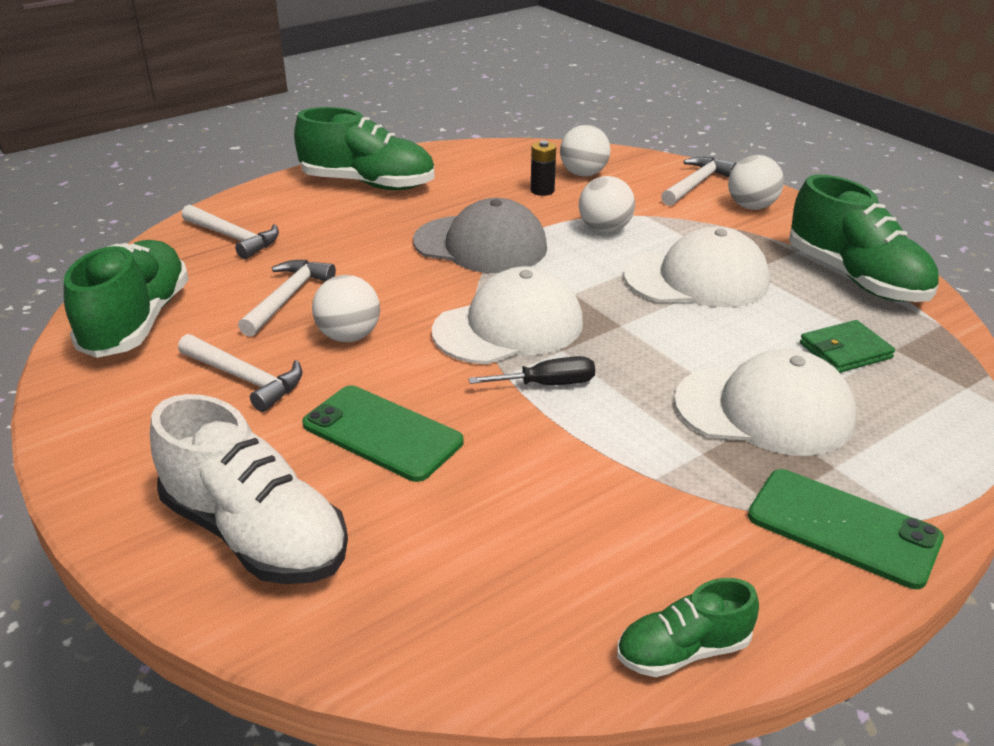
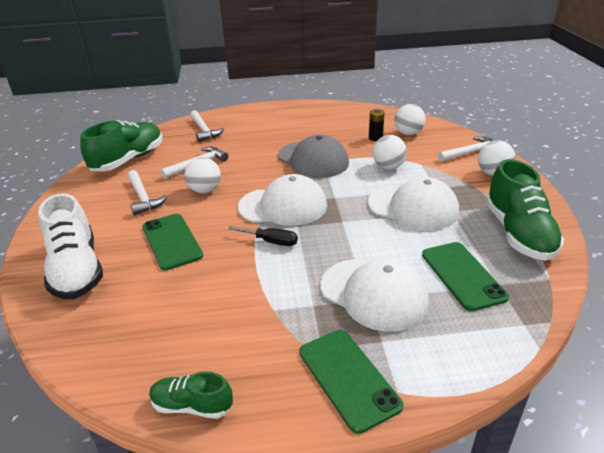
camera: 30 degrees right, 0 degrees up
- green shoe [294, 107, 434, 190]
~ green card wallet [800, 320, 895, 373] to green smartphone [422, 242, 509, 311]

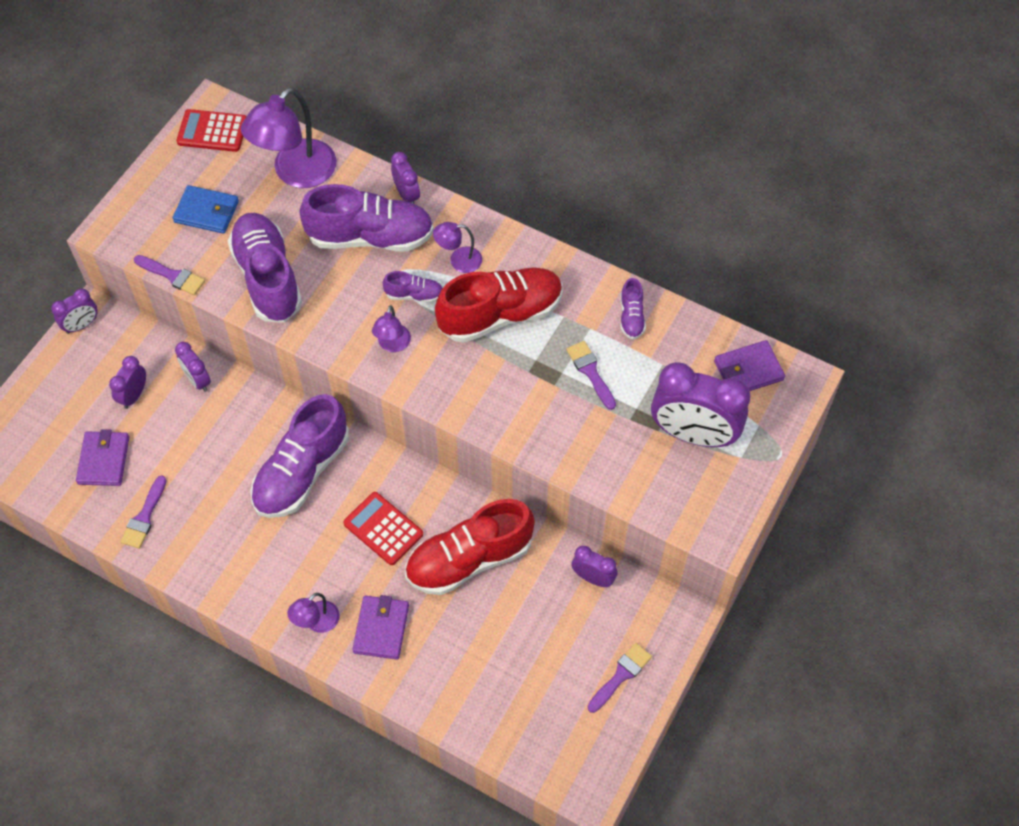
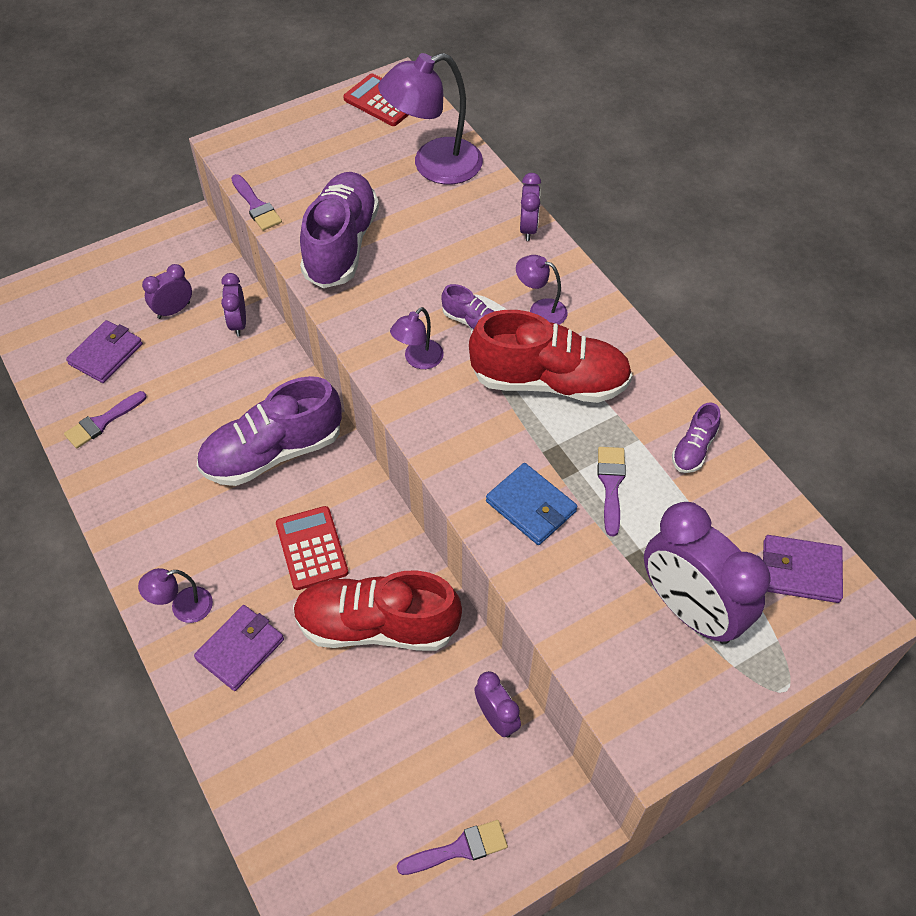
camera: 30 degrees right, 5 degrees down
- purple alarm clock [51, 289, 98, 334]
- purple shoe [299, 184, 434, 252]
~ cobalt card wallet [173, 185, 239, 234] to [486, 463, 577, 545]

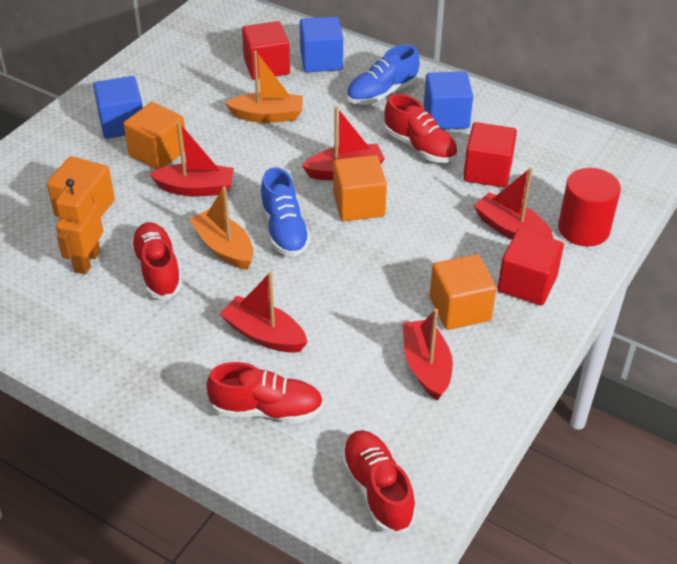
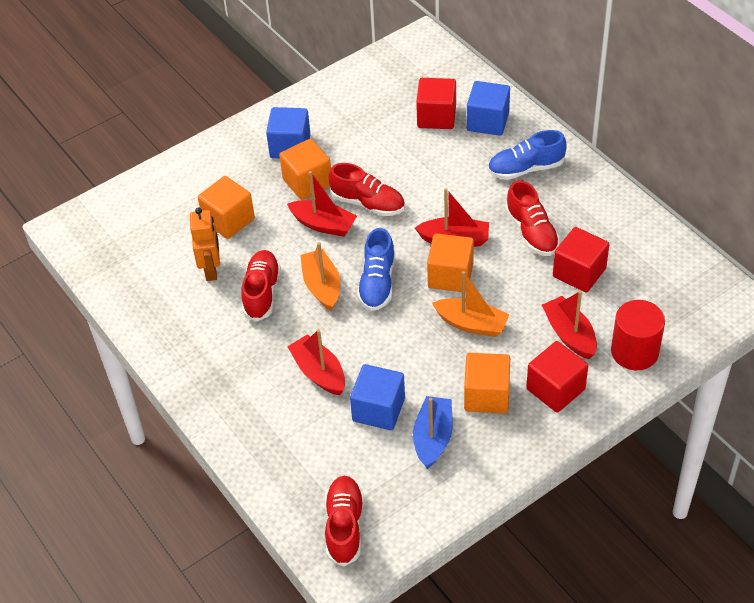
camera: 25 degrees right, 5 degrees up
~ crimson shoe [206, 362, 323, 423] to [329, 163, 405, 216]
~ orange-coloured toy boat [225, 51, 303, 123] to [432, 271, 510, 337]
~ cobalt solid cube [424, 71, 473, 129] to [350, 364, 405, 430]
~ crimson toy boat [403, 309, 453, 401] to cobalt toy boat [413, 396, 453, 469]
~ orange-coloured robot figure [55, 179, 103, 274] = [190, 207, 220, 281] 135 degrees clockwise

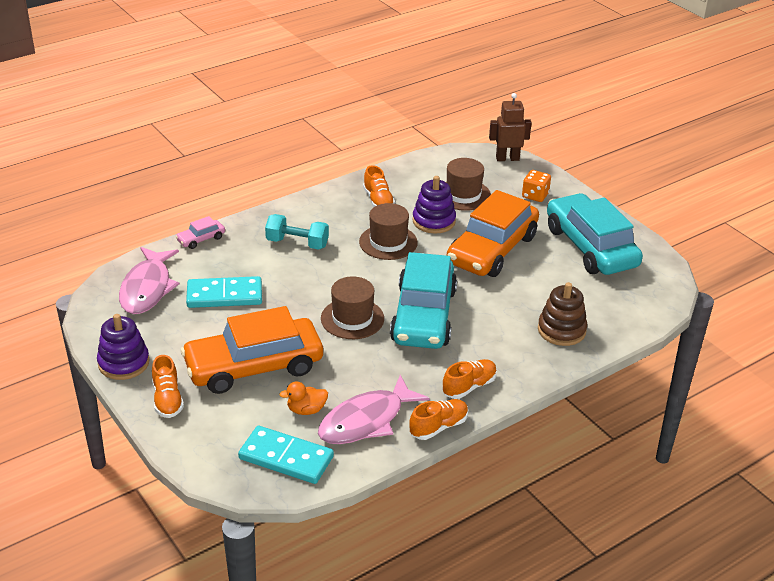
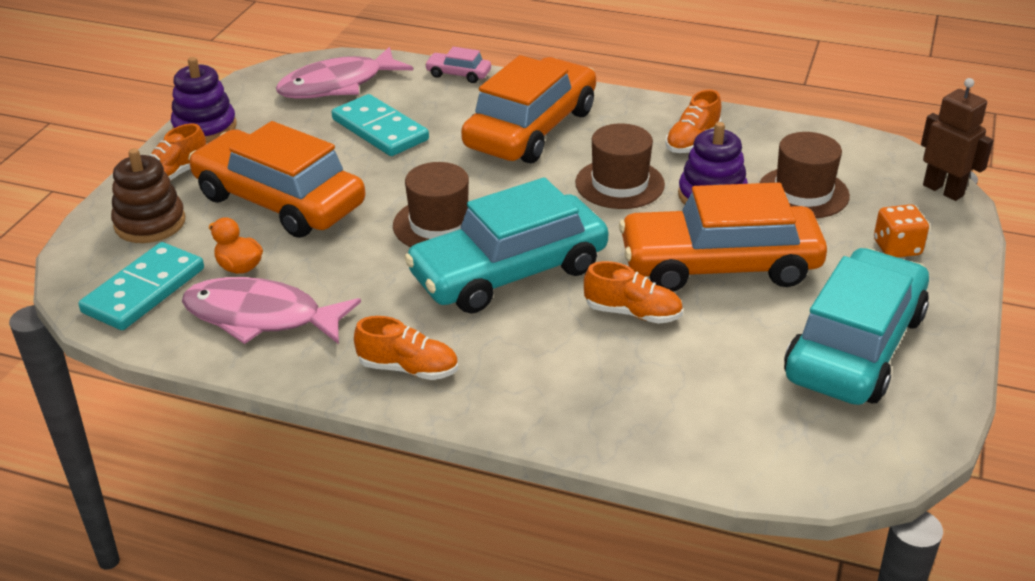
camera: 55 degrees right, 0 degrees up
~ orange-coloured shoe [409, 399, 468, 440] to [584, 261, 683, 324]
~ brown ring stacker [538, 282, 587, 346] to [111, 148, 185, 243]
~ aqua free weight [265, 214, 329, 250] to orange-coloured toy car [461, 55, 596, 163]
~ aqua domino tile [238, 426, 334, 484] = [78, 242, 204, 330] 45 degrees clockwise

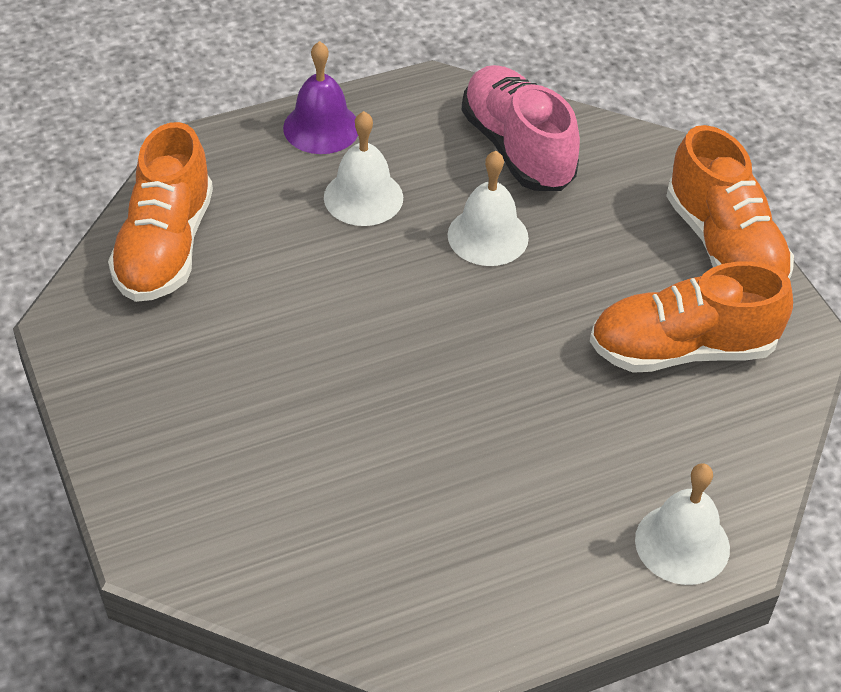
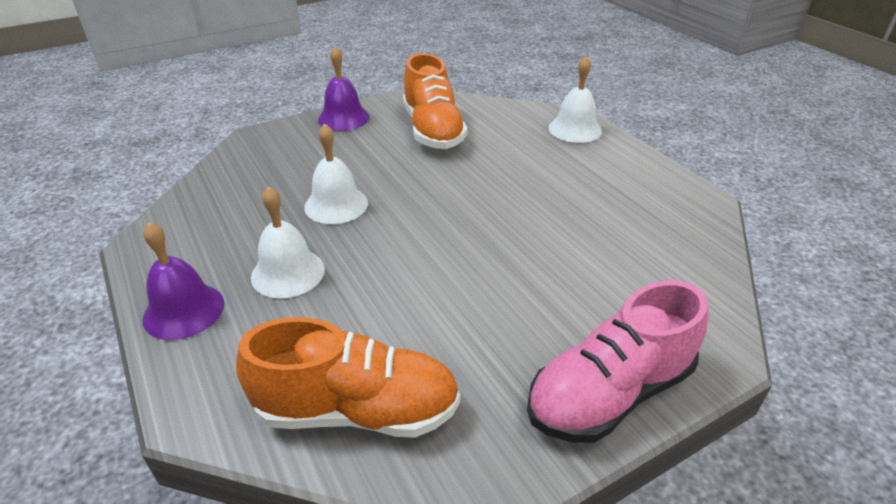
camera: 95 degrees left, 10 degrees down
~ pink shoe [462, 65, 580, 191] to [527, 281, 708, 443]
~ orange-coloured shoe [666, 125, 794, 279] to purple school bell [318, 47, 370, 131]

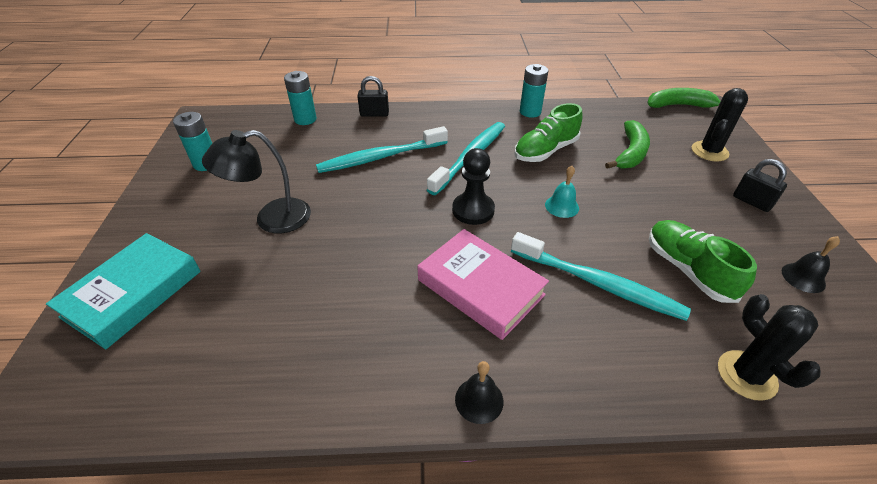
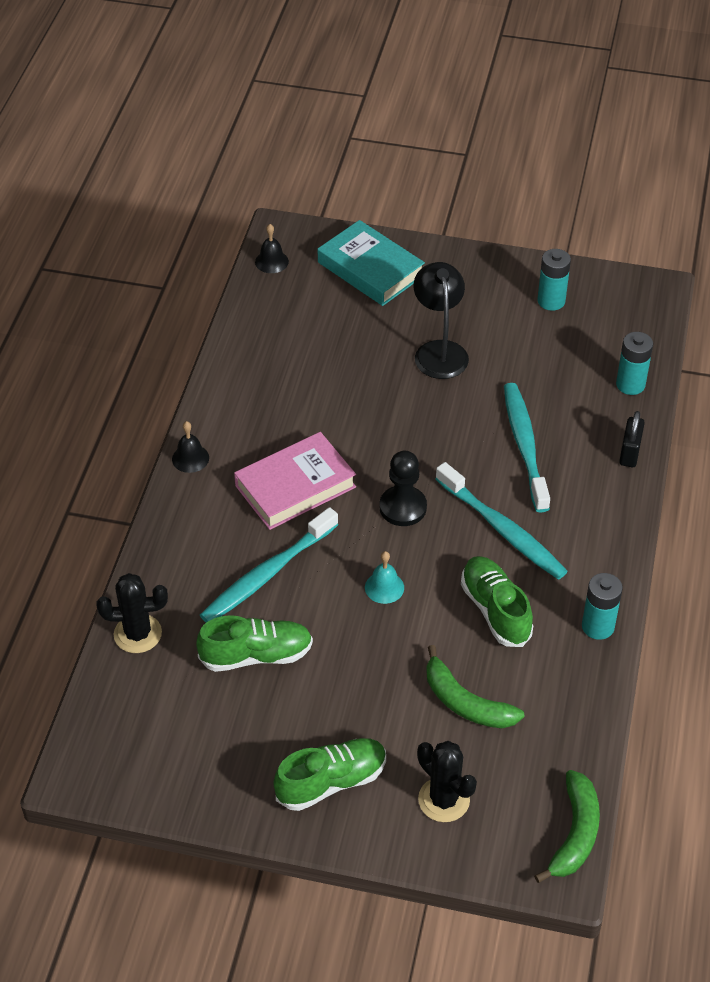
camera: 105 degrees right, 5 degrees up
~ jet-black school bell [782, 236, 840, 293] to [255, 224, 289, 273]
~ jet-black padlock [733, 159, 787, 212] to green shoe [273, 738, 386, 811]

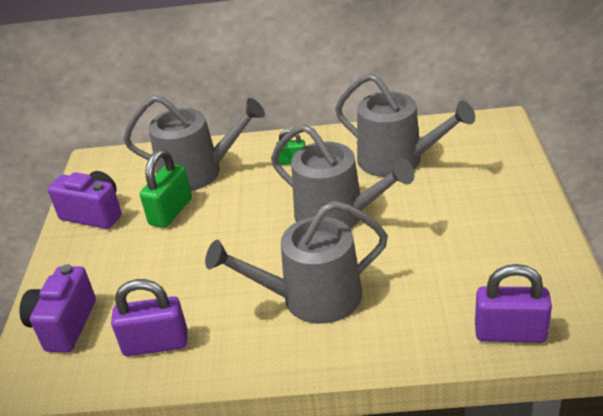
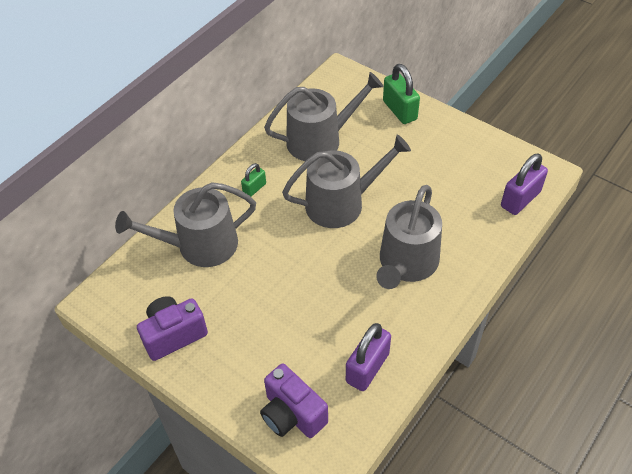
camera: 55 degrees left, 15 degrees up
~ green padlock [140, 149, 192, 228] to [383, 64, 420, 124]
~ gray watering pot [123, 95, 265, 191] = [115, 182, 256, 267] 150 degrees counterclockwise

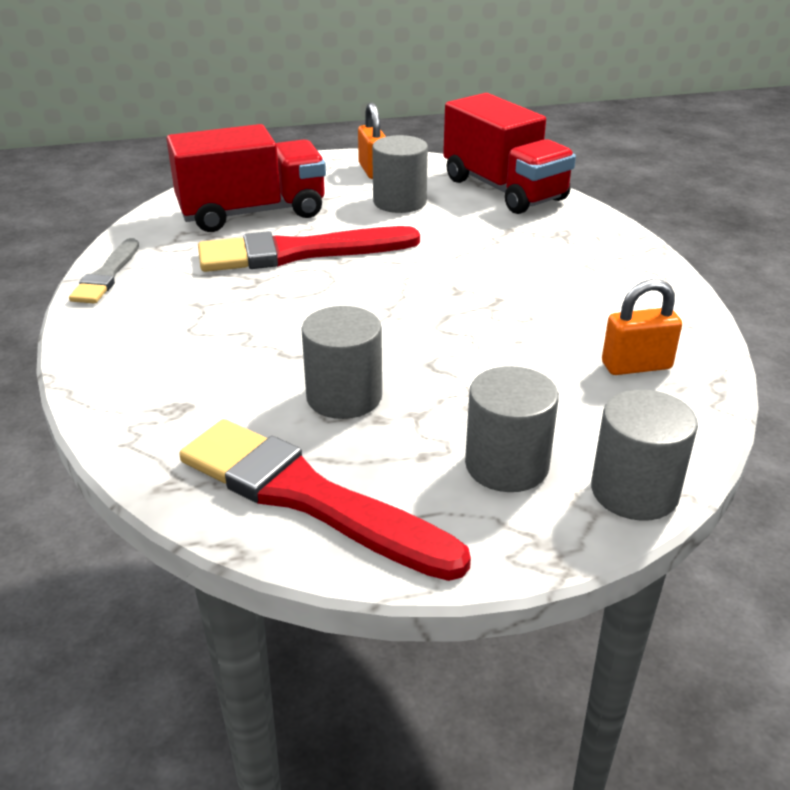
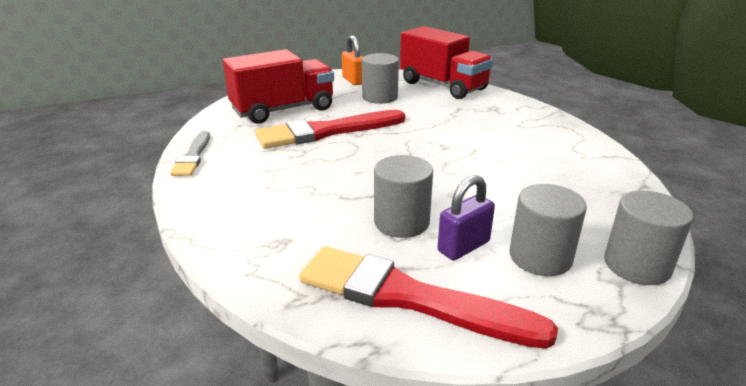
camera: 10 degrees left, 5 degrees down
- orange-coloured padlock [602, 279, 682, 375]
+ purple padlock [437, 175, 495, 261]

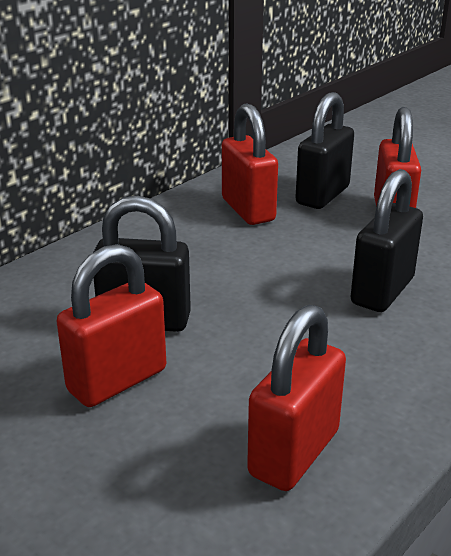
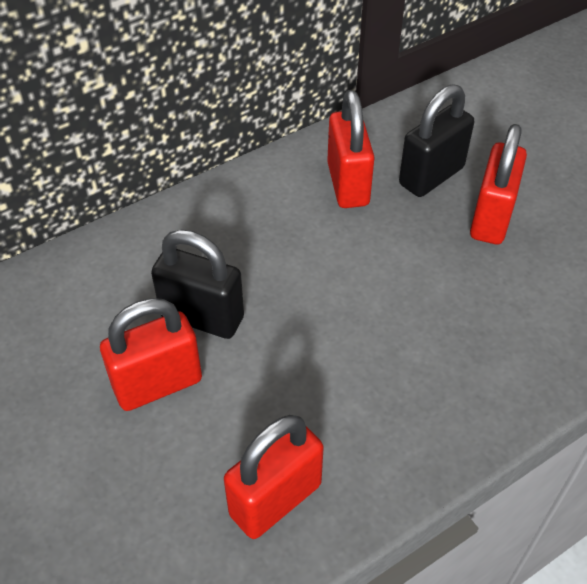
camera: 15 degrees right, 20 degrees up
- jet-black padlock [351, 169, 423, 312]

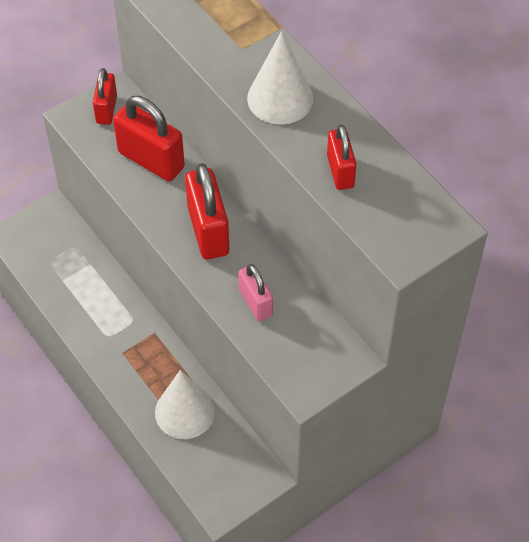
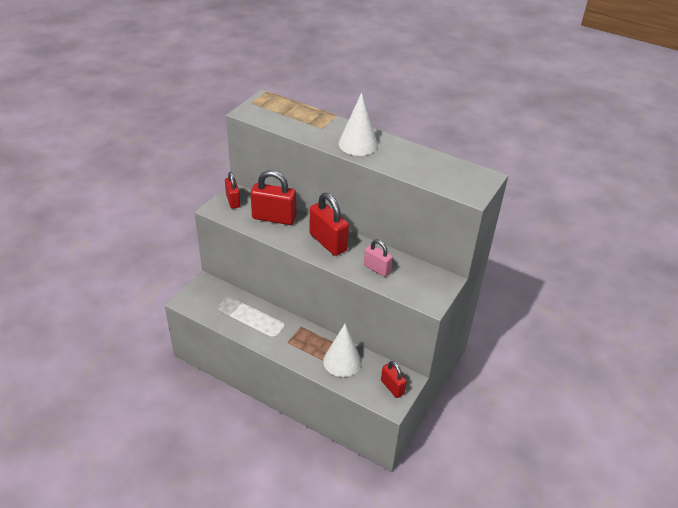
camera: 25 degrees left, 15 degrees down
~ crimson padlock [327, 125, 356, 190] to [381, 361, 407, 398]

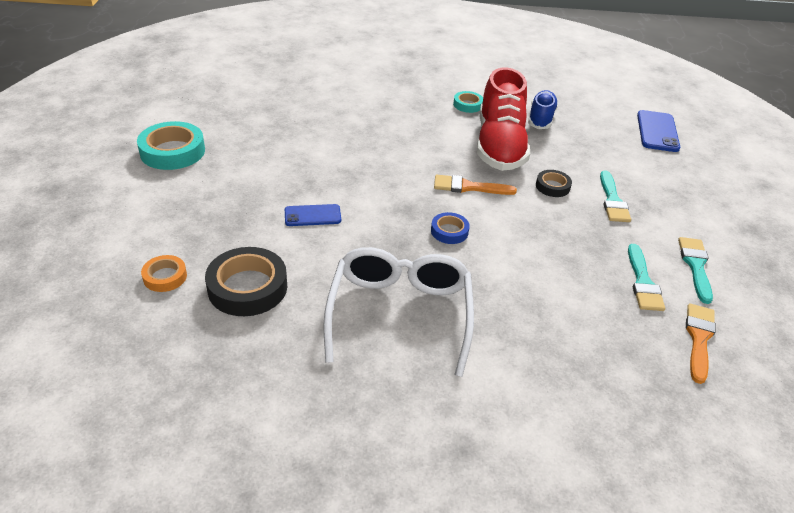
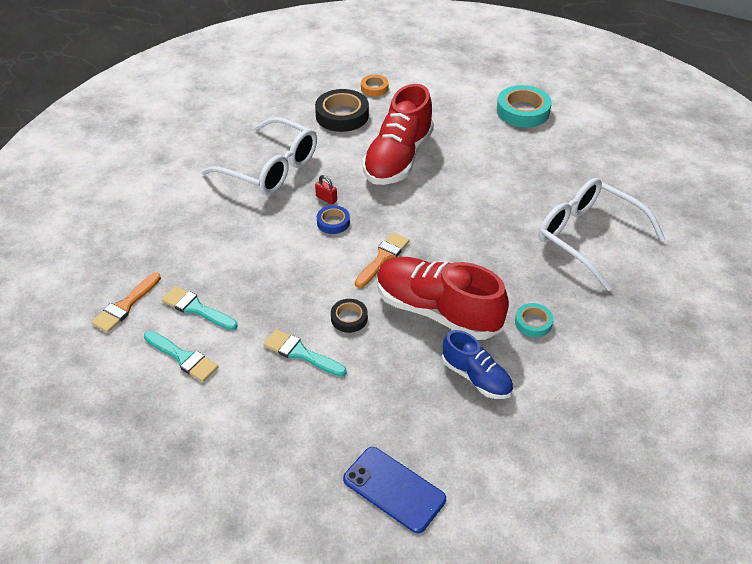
camera: 120 degrees right, 5 degrees up
+ crimson padlock [315, 175, 337, 205]
+ white spectacles [539, 178, 666, 291]
~ cobalt smartphone [285, 204, 341, 226] to crimson shoe [362, 84, 434, 185]
~ orange-coloured paintbrush [686, 303, 716, 384] = [91, 273, 161, 333] 75 degrees clockwise

